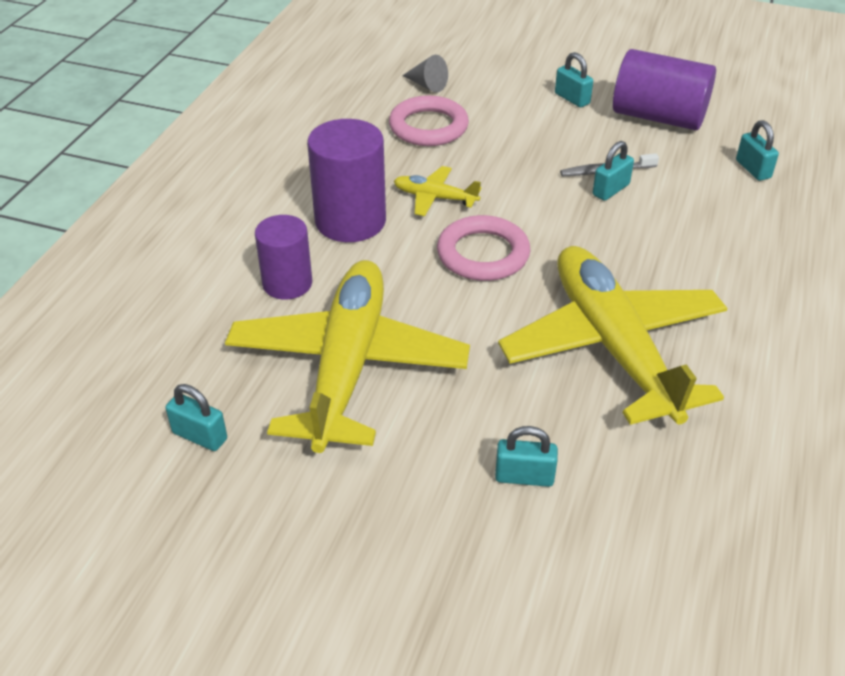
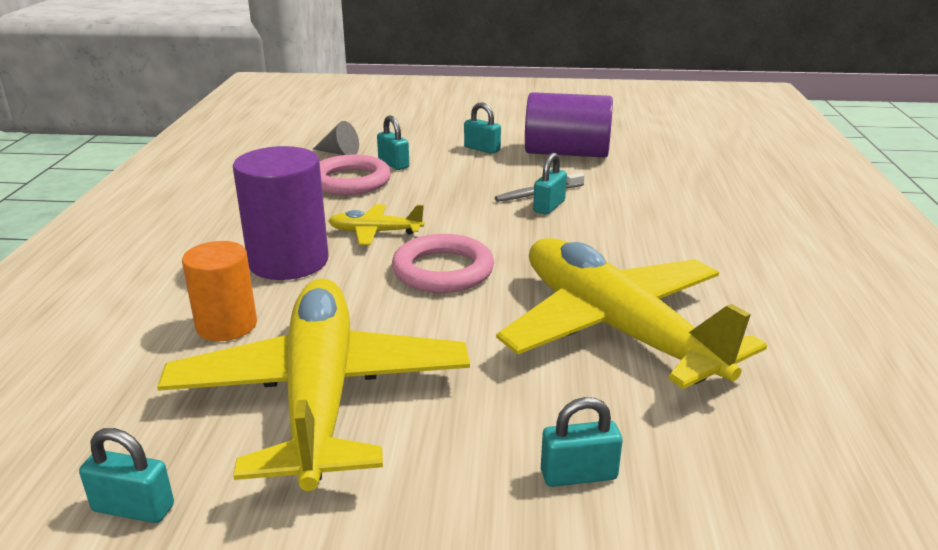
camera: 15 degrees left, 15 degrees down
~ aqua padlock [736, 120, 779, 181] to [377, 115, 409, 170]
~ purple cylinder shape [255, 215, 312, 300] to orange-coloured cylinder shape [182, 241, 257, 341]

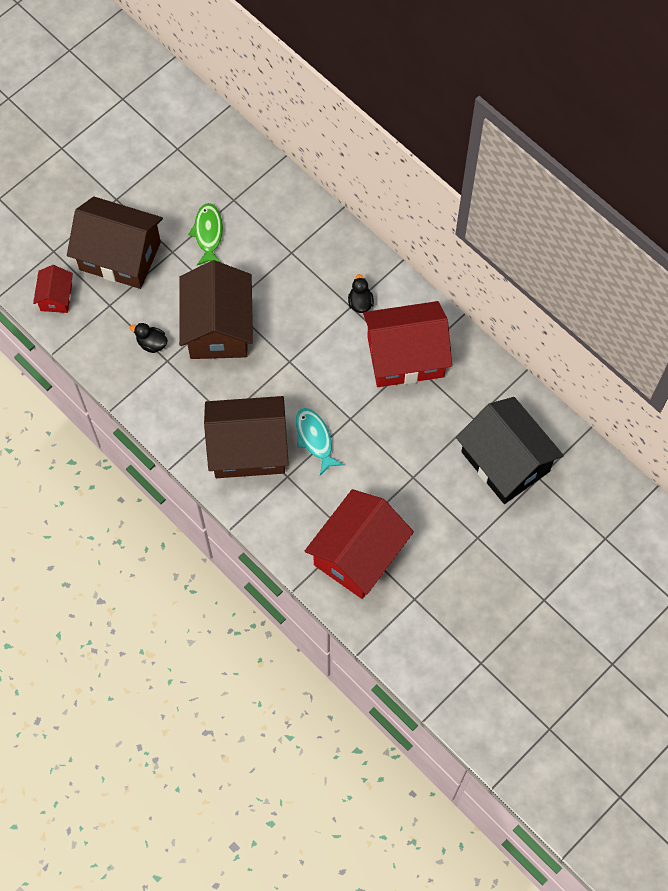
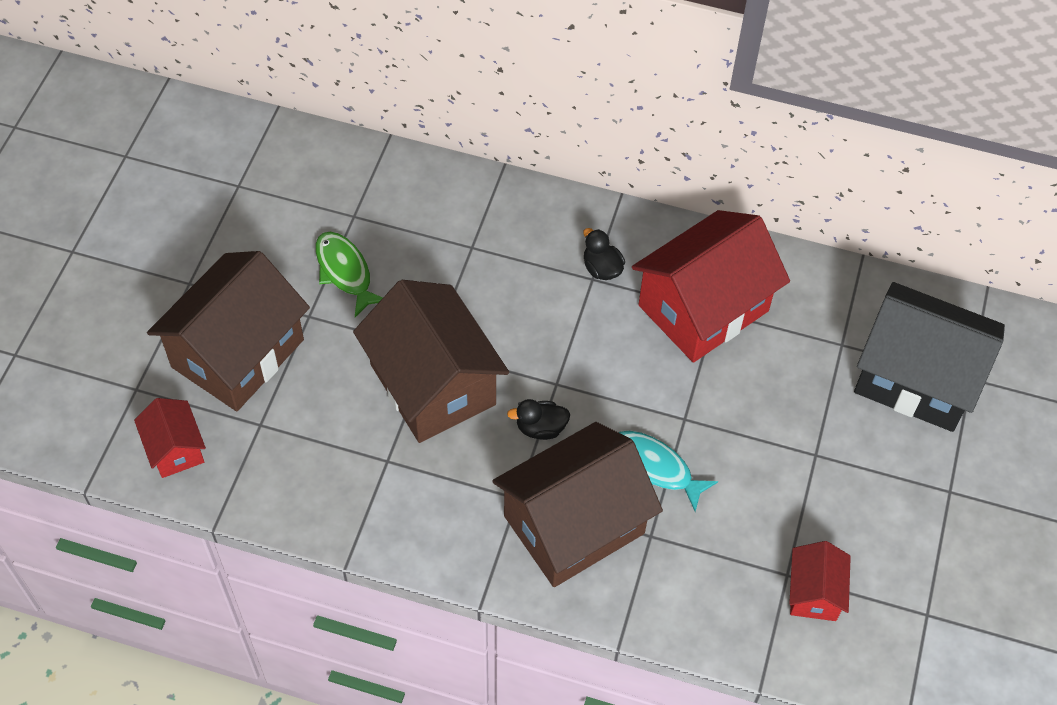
camera: 30 degrees left, 10 degrees down
~ jet-black rubber duck [130, 323, 168, 353] to [507, 399, 570, 440]
~ brown toy house [67, 196, 163, 289] = [147, 251, 310, 411] 45 degrees counterclockwise
~ crimson toy house [305, 489, 414, 599] = [789, 541, 851, 621] x0.49

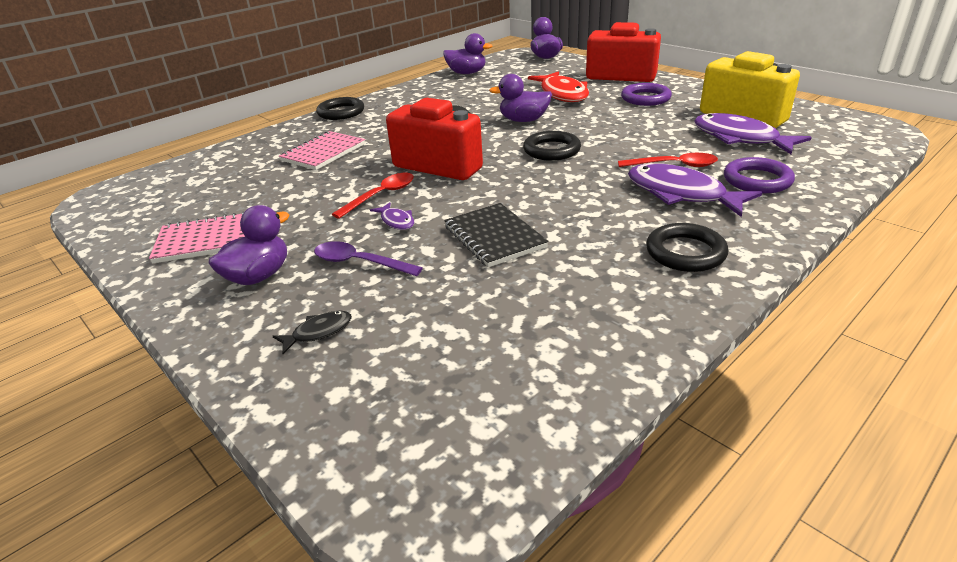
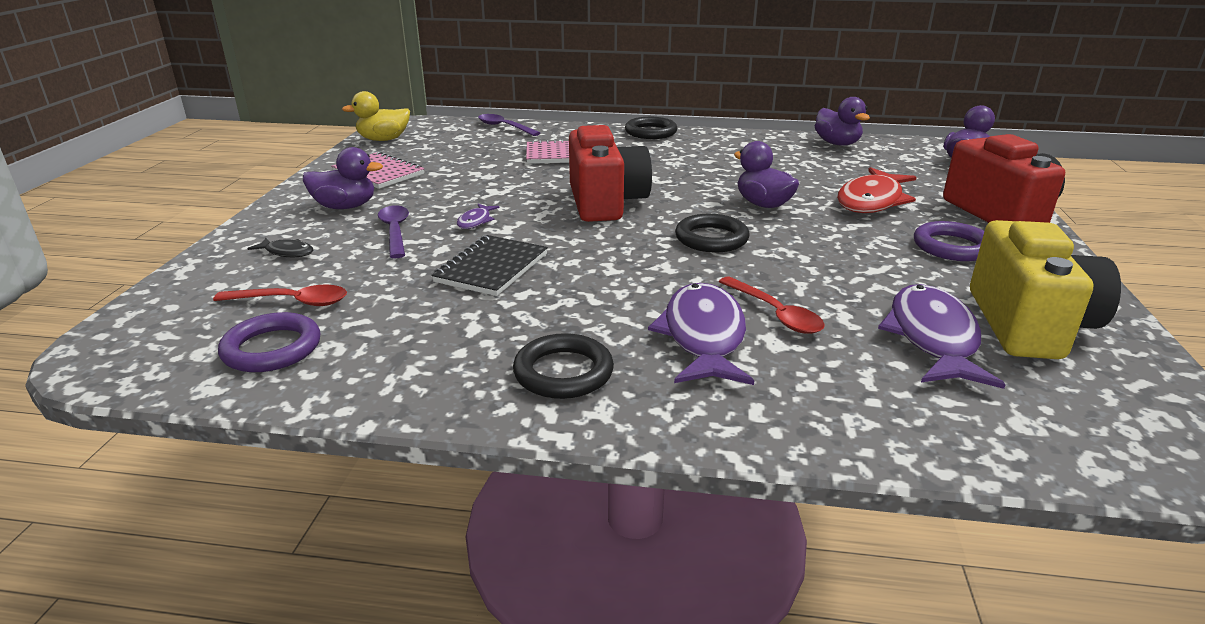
camera: 50 degrees right, 5 degrees down
+ bright yellow rubber duck [342, 91, 410, 141]
+ purple teaspoon [478, 114, 540, 136]
~ crimson teaspoon [332, 173, 414, 219] to [213, 285, 347, 306]
~ purple ring [724, 157, 795, 193] to [218, 312, 321, 372]

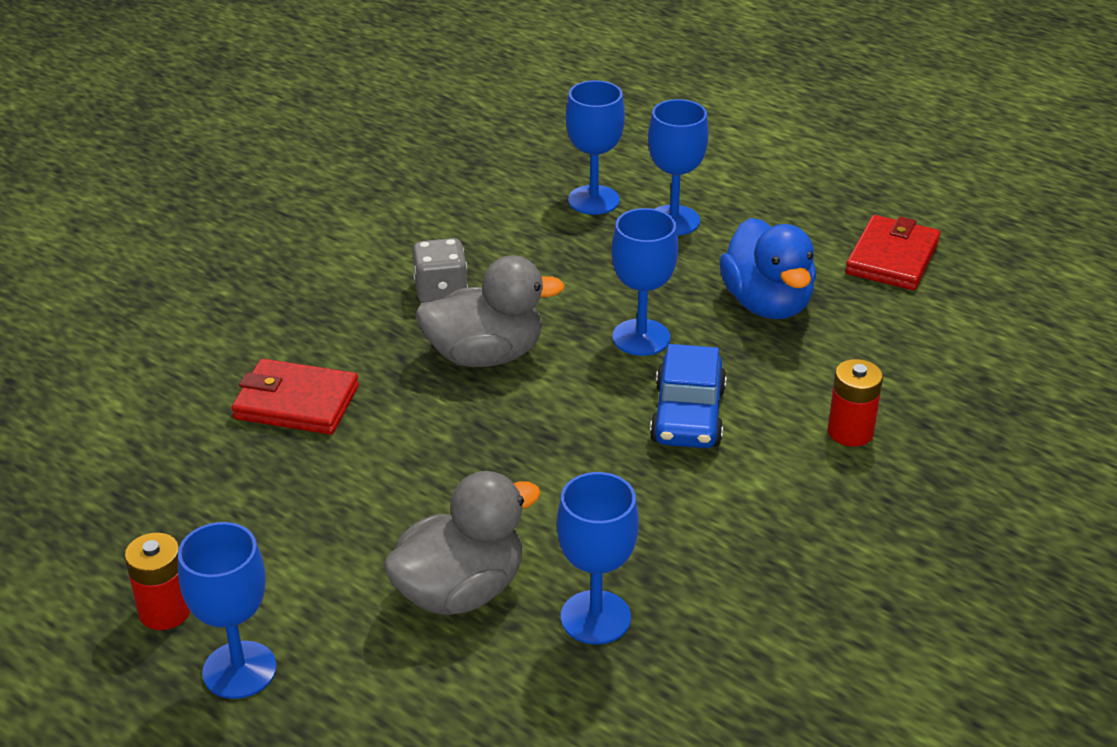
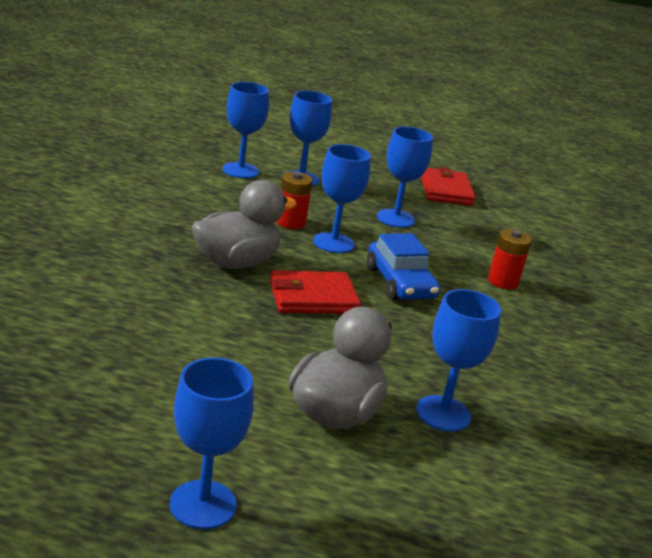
camera: 30 degrees left, 10 degrees down
- gray game die [413, 238, 468, 303]
~ crimson battery [125, 533, 191, 630] to [277, 172, 313, 229]
~ crimson card wallet [232, 359, 359, 434] to [270, 270, 361, 314]
~ cobalt rubber duck [719, 218, 816, 319] to cobalt goblet [377, 127, 433, 228]

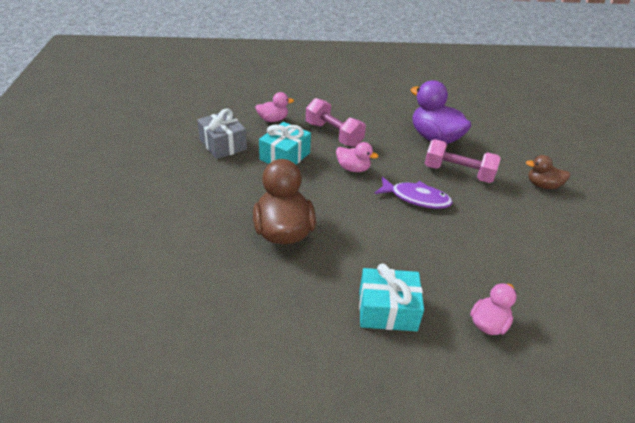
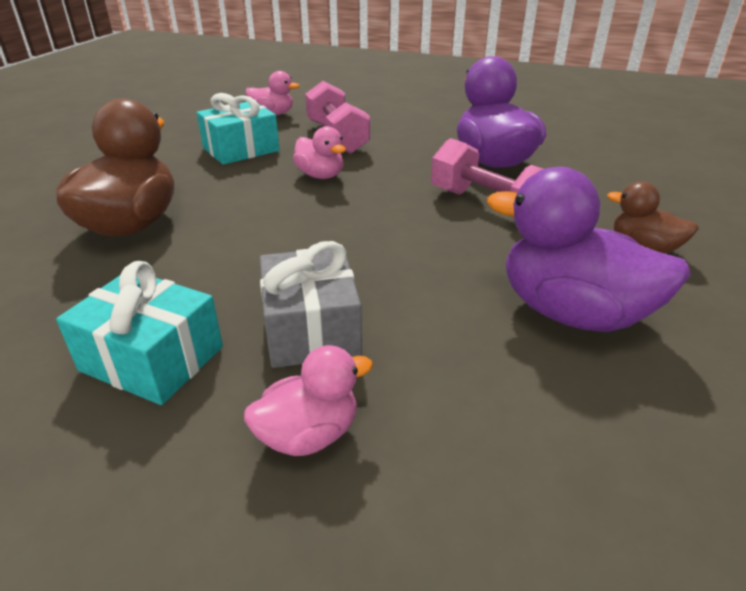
camera: 25 degrees right, 5 degrees down
- purple fish figure [375, 177, 453, 209]
+ purple rubber duck [487, 167, 691, 332]
~ gray present [197, 109, 247, 159] to [260, 241, 362, 368]

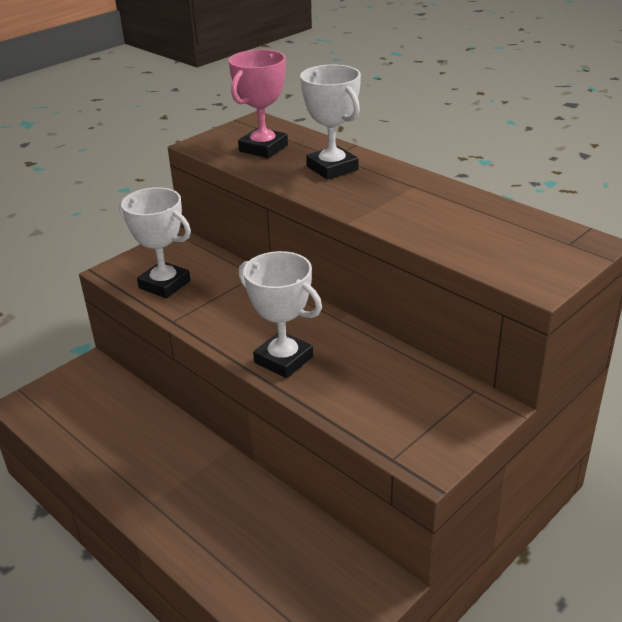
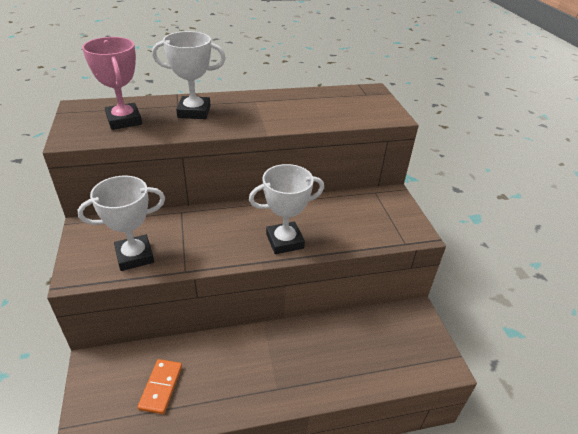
camera: 60 degrees left, 5 degrees up
+ orange-coloured domino tile [138, 359, 182, 414]

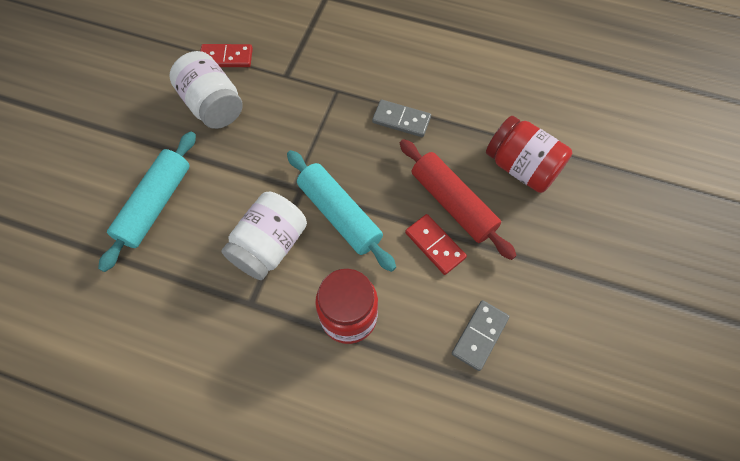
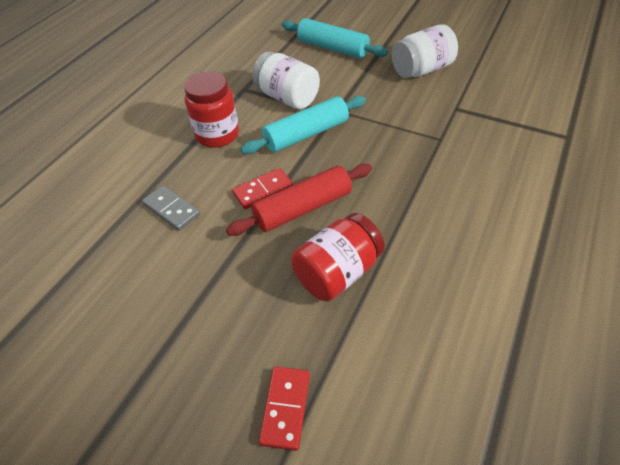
camera: 100 degrees right, 15 degrees down
- gray domino tile [372, 100, 431, 137]
~ crimson domino tile [200, 44, 253, 67] to [259, 367, 310, 451]

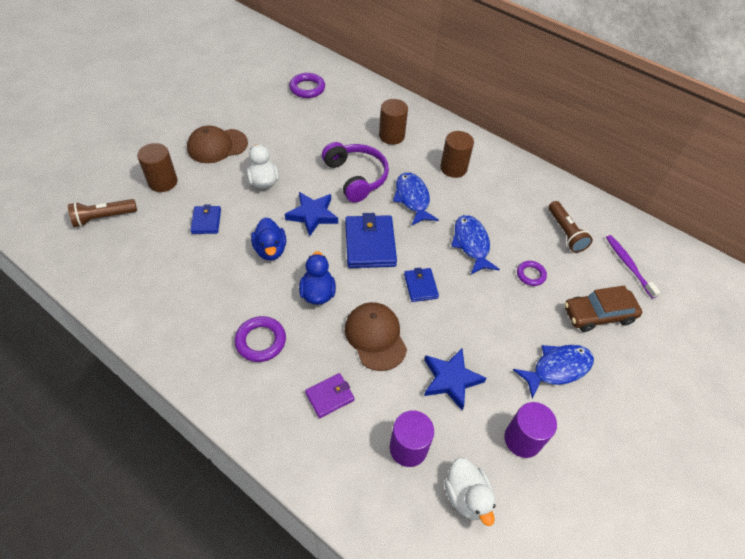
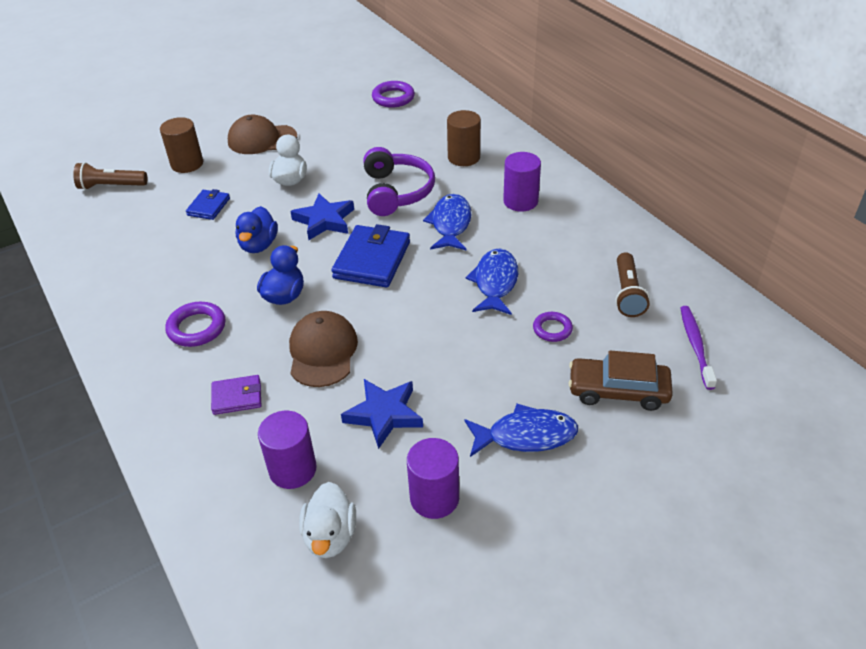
camera: 25 degrees right, 10 degrees down
- cobalt card wallet [404, 267, 439, 302]
~ brown cylinder shape [440, 131, 474, 178] to purple cylinder shape [503, 152, 541, 211]

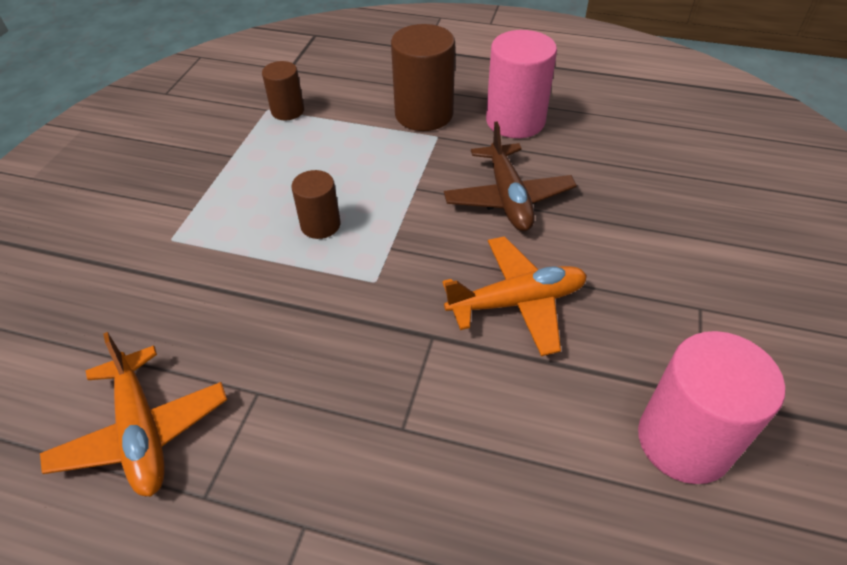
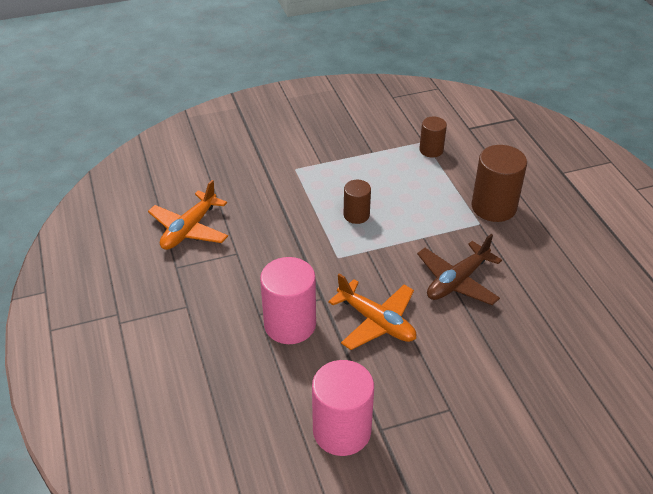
camera: 55 degrees right, 5 degrees down
~ pink cylinder shape [486, 30, 557, 138] to [260, 257, 316, 344]

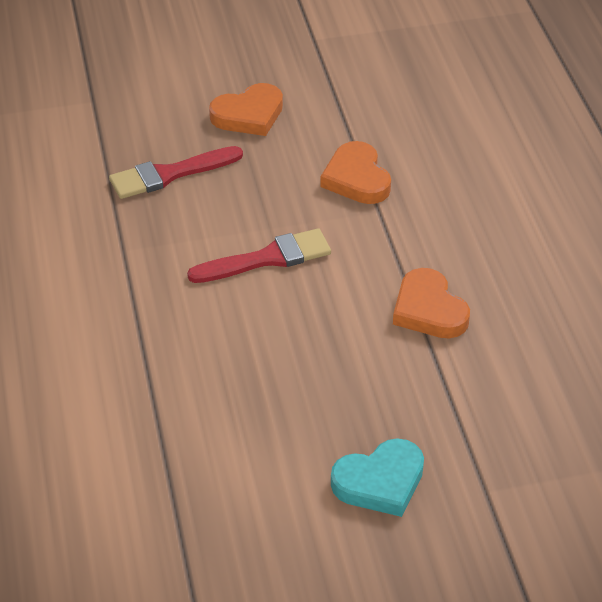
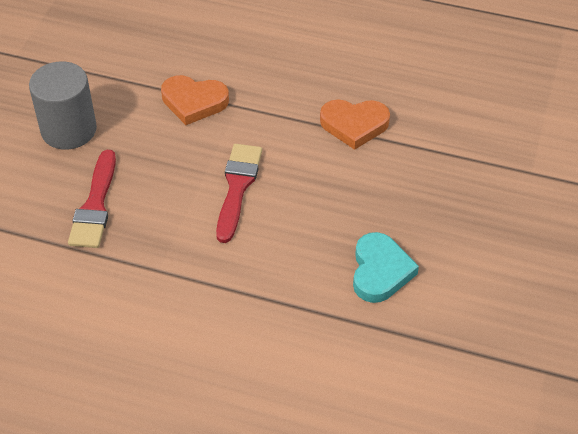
camera: 60 degrees left, 5 degrees up
~ aqua heart [331, 438, 424, 517] to [353, 232, 419, 303]
~ orange-coloured heart [209, 83, 283, 136] to gray cylinder shape [29, 62, 97, 150]

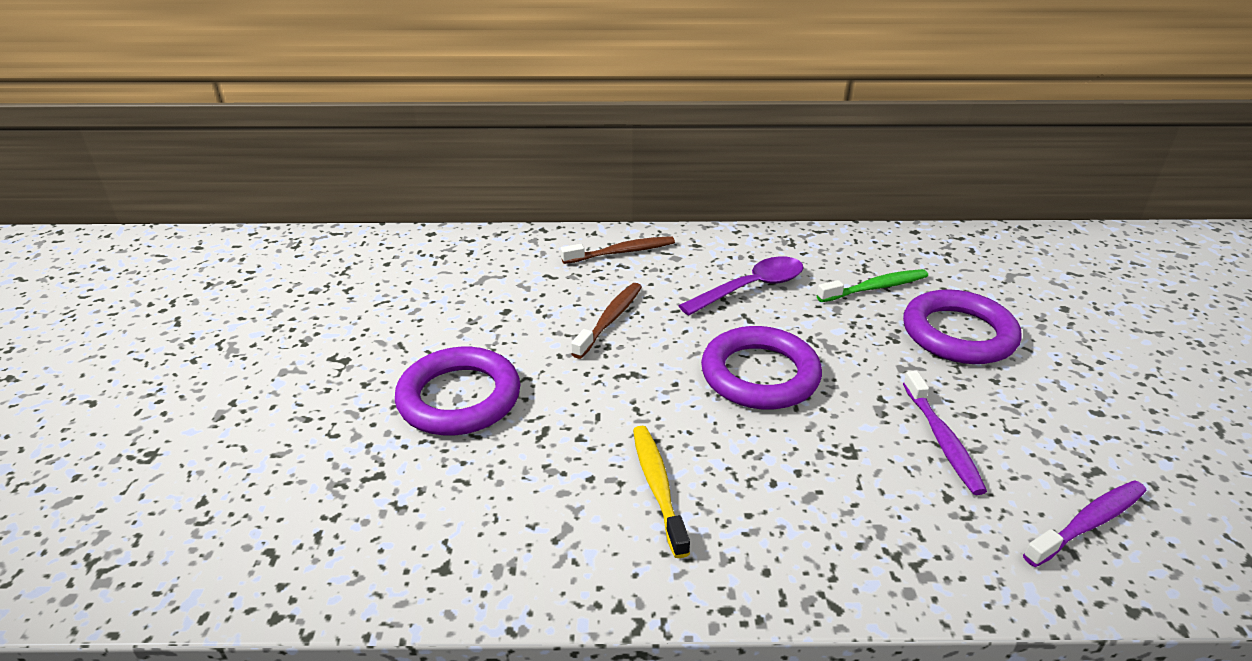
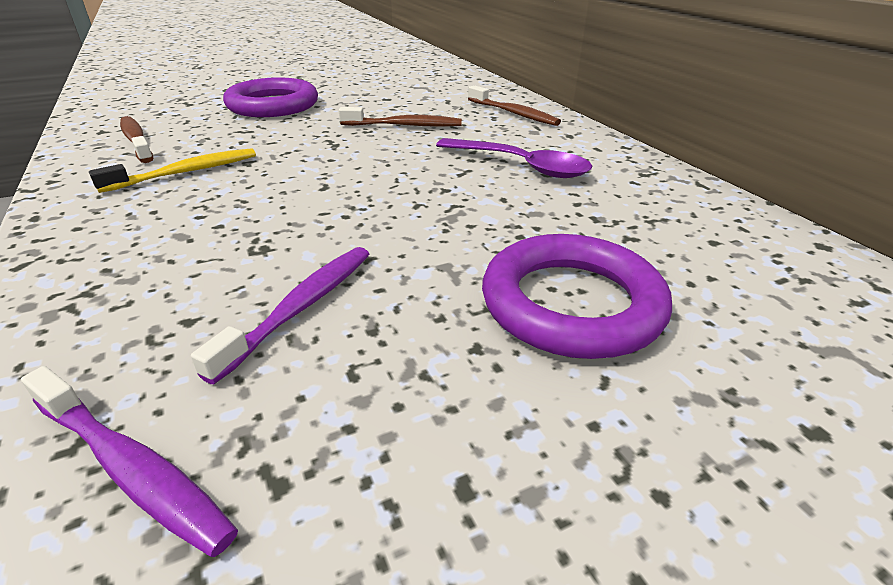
camera: 65 degrees right, 0 degrees up
- purple ring [701, 326, 822, 410]
- green dental brush [816, 269, 928, 302]
+ brown dental brush [120, 116, 153, 163]
~ purple dental brush [903, 371, 987, 495] = [191, 247, 369, 384] 150 degrees clockwise

